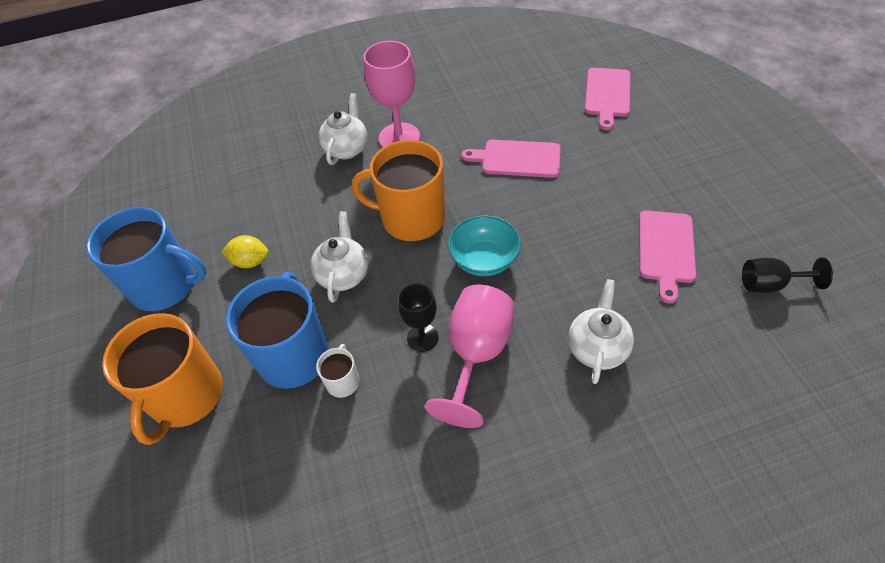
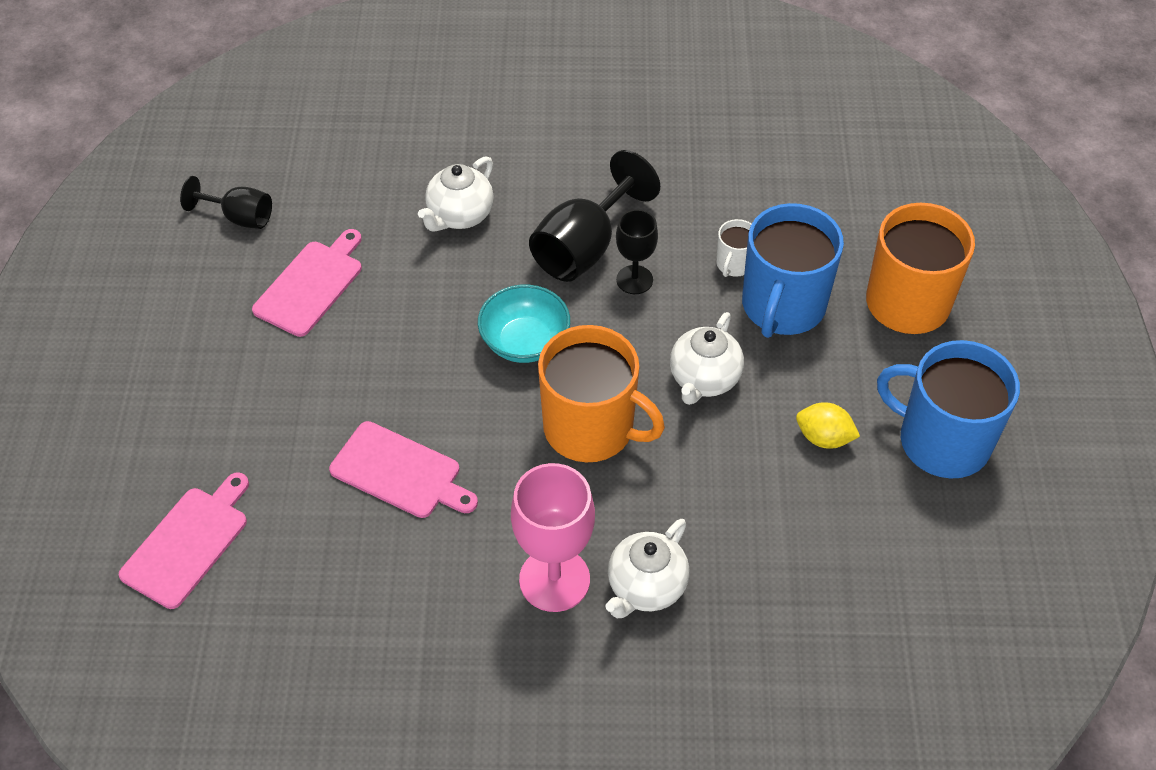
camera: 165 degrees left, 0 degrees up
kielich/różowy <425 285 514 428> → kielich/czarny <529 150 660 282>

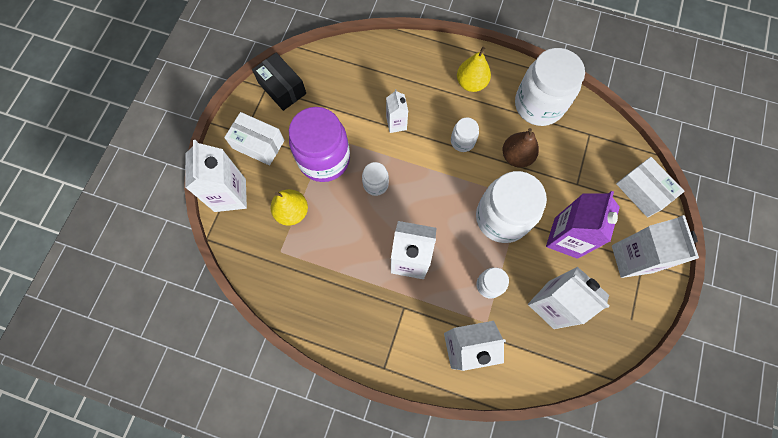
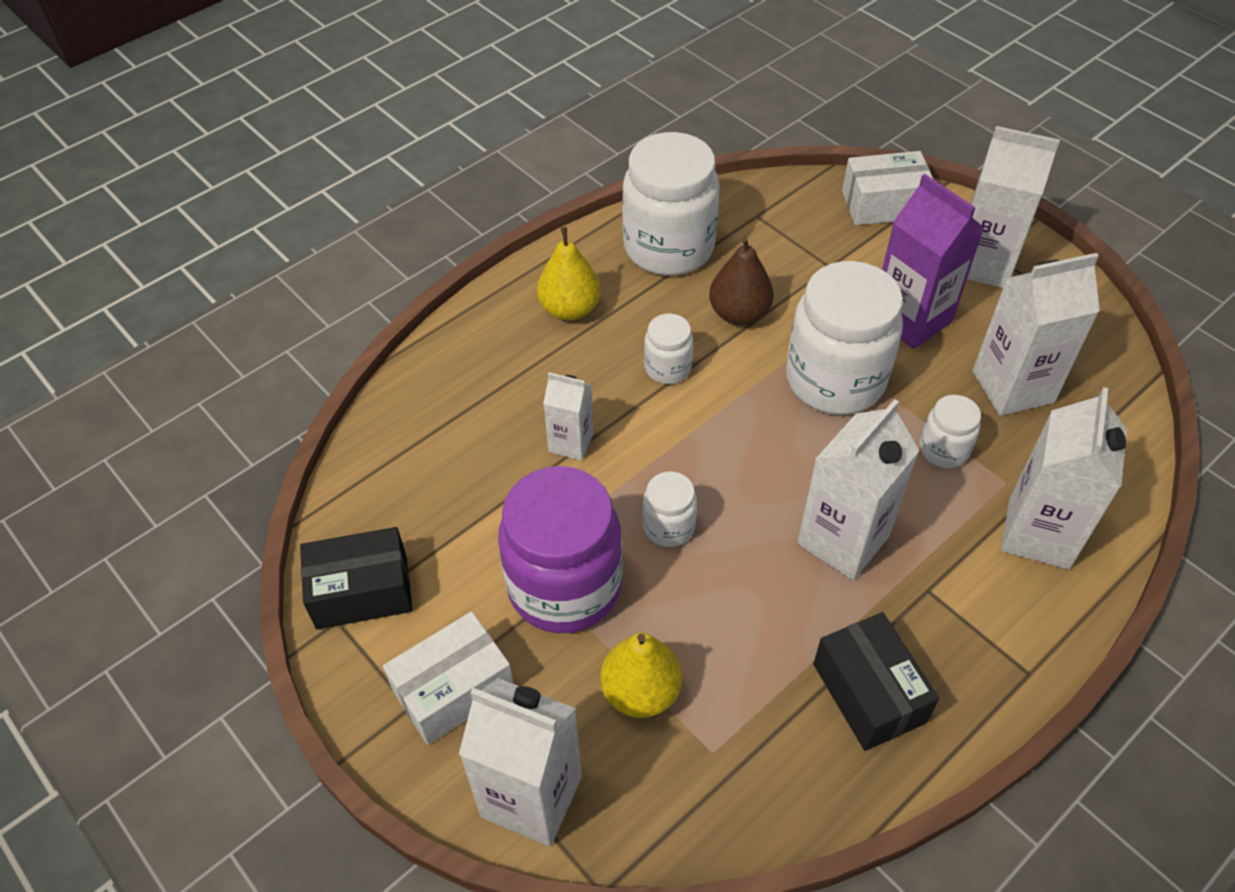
camera: 60 degrees left, 20 degrees down
- → pudełko/czarny <813 612 939 751>

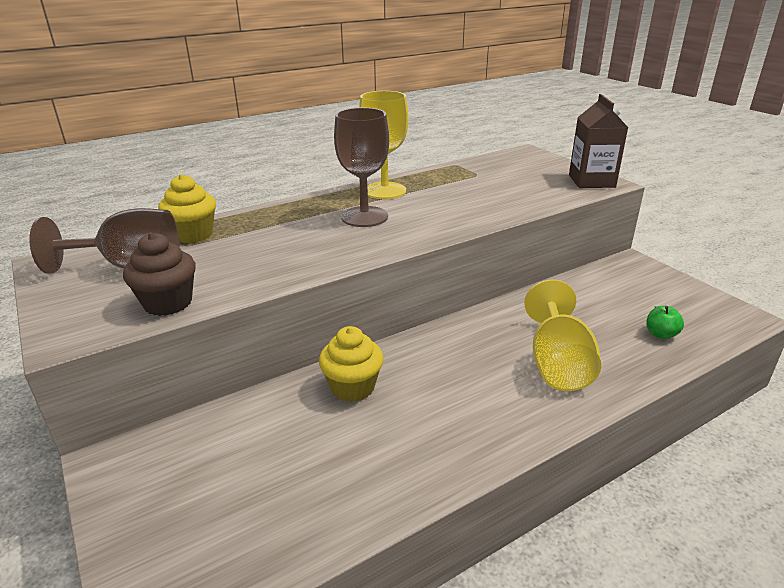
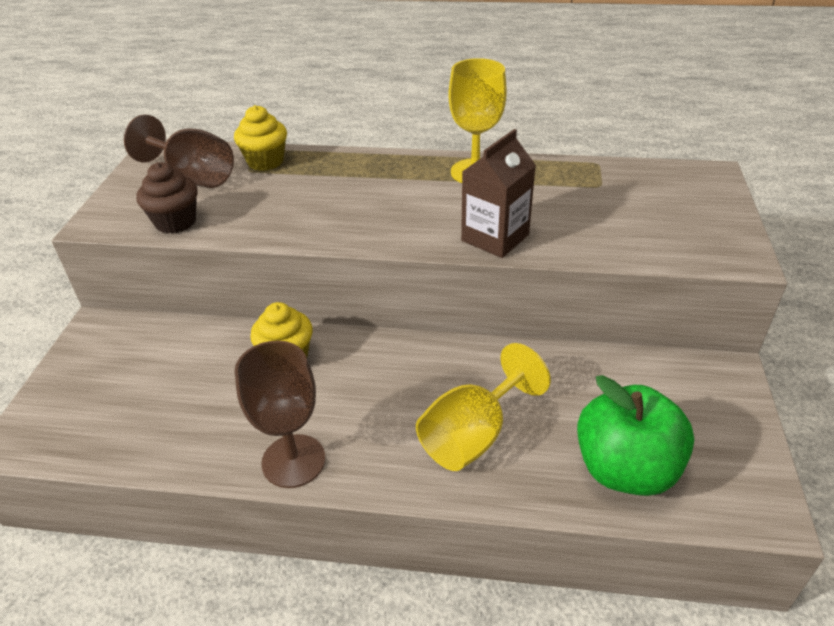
camera: 40 degrees right, 10 degrees up
kielich/brązowy <334 108 389 227> → kielich/brązowy <235 341 325 488>, relocated
karton mleka/brązowy <569 94 628 188> → karton mleka/brązowy <461 129 536 258>, relocated
jabłko/zielony <646 306 684 339> → jabłko/zielony <577 375 694 496>, x2.49

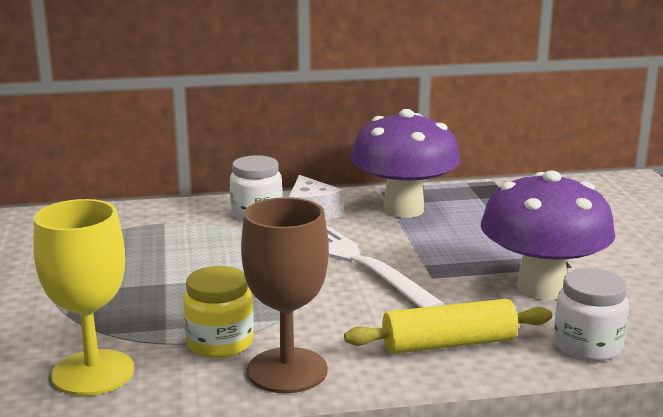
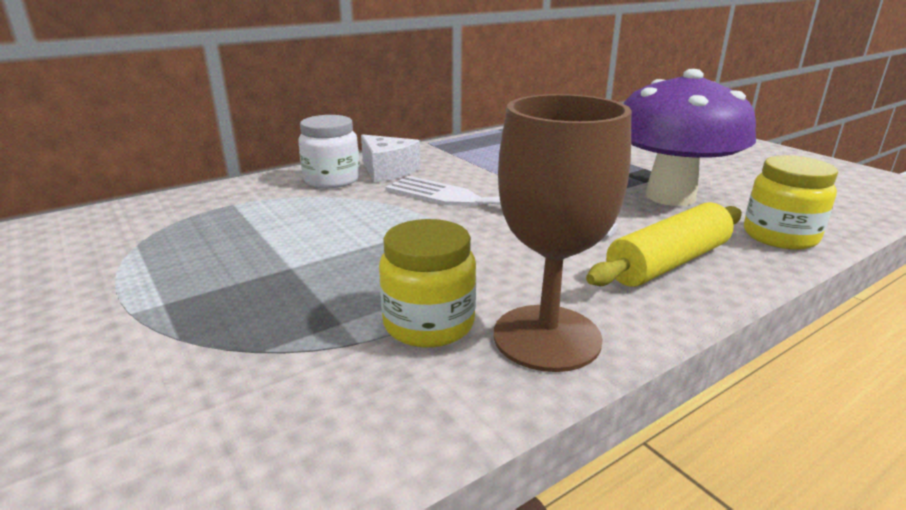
camera: 25 degrees left, 5 degrees up
kielich/żółty <33 199 134 396> → -
grzyb/fioletowy <350 109 461 218> → -
słoik/biały <554 268 629 361> → słoik/żółty <744 155 838 250>

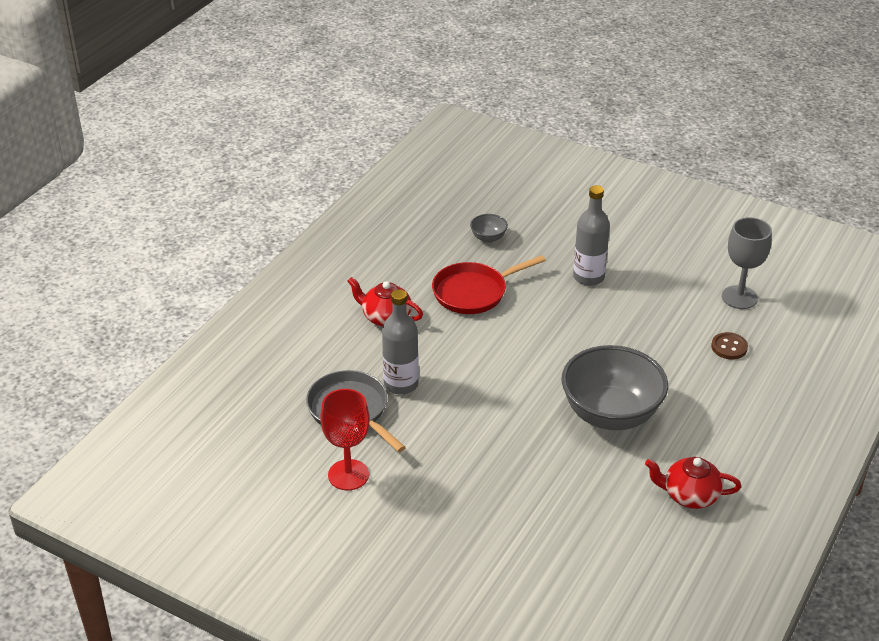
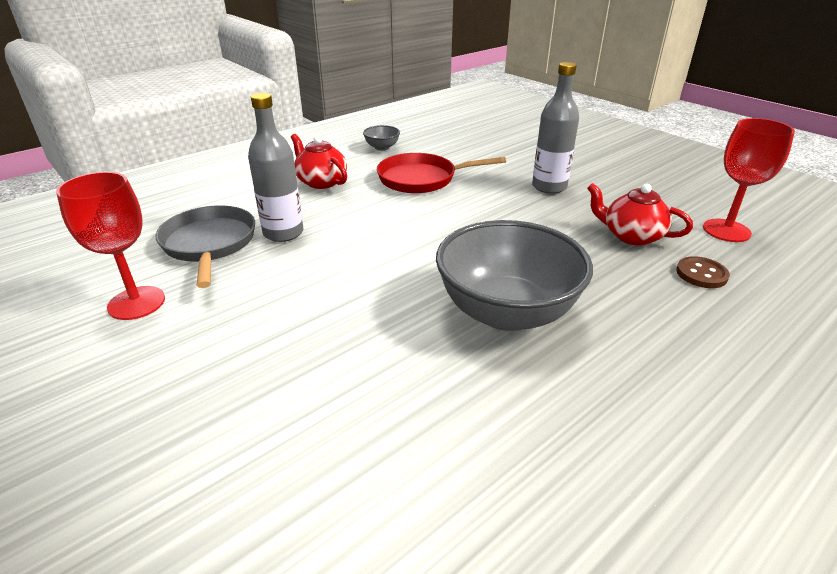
camera: 20 degrees right, 5 degrees down
miska/szary <470 214 508 243> → miska/szary <363 125 400 151>, relocated
imbryk/czerwony <645 457 741 509> → imbryk/czerwony <587 183 693 245>, relocated
kielich/szary <722 217 772 309> → kielich/czerwony <703 118 795 242>

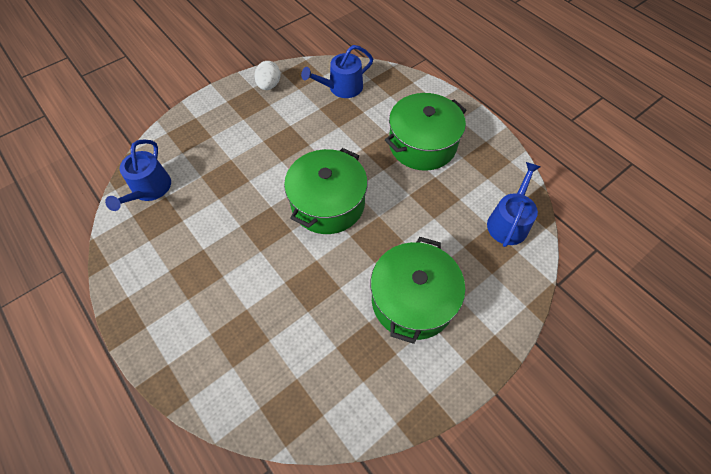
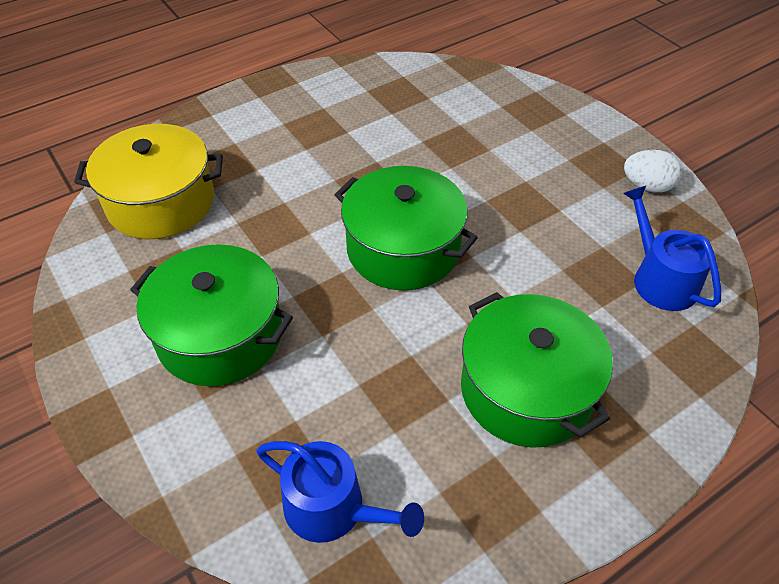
camera: 95 degrees right, 10 degrees down
konewka/niebieski <105 139 171 211> → -
- → garnek/żółty <74 124 223 239>

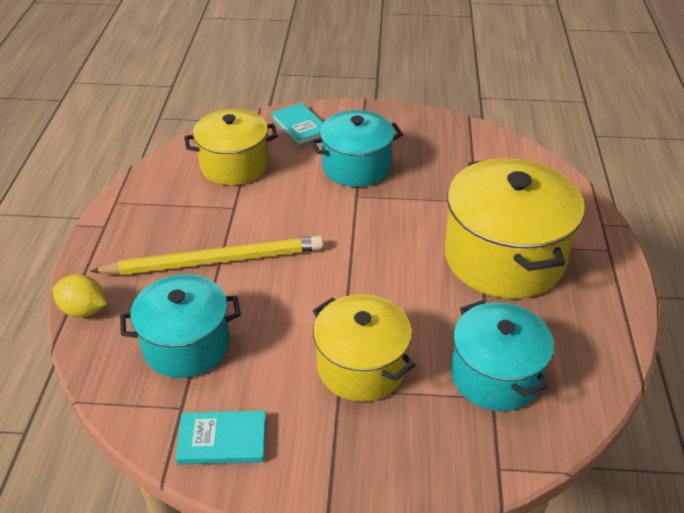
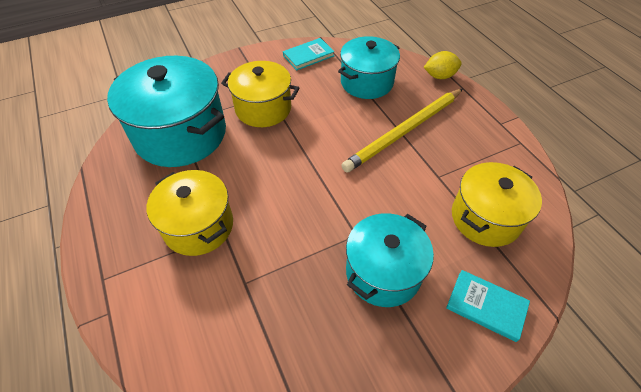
camera: 150 degrees right, 10 degrees up
garnek/żółty <444 158 585 299> → garnek/żółty <146 170 233 256>, x0.65
garnek/turkusowy <451 300 554 411> → garnek/turkusowy <107 56 226 167>, x1.55

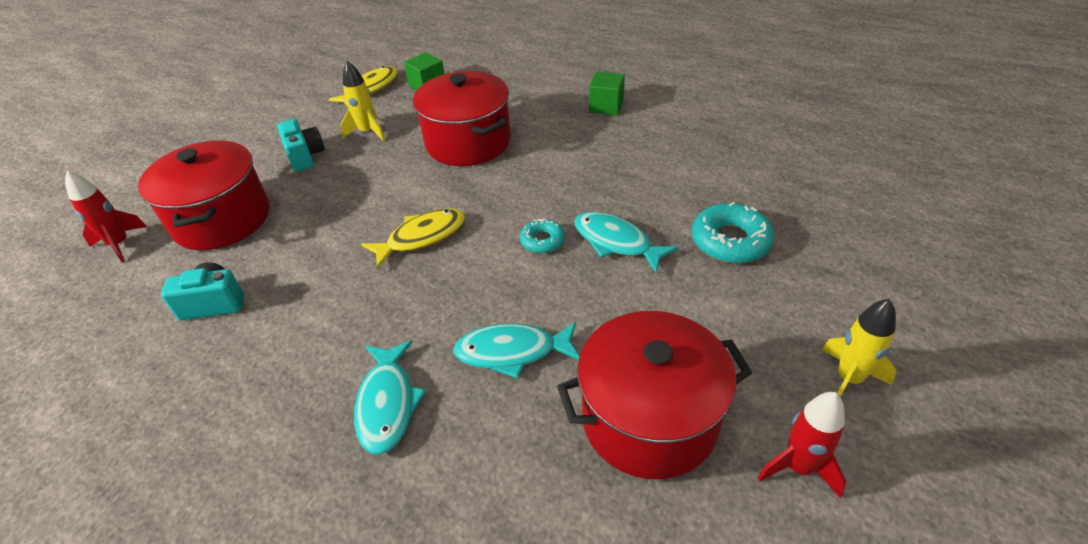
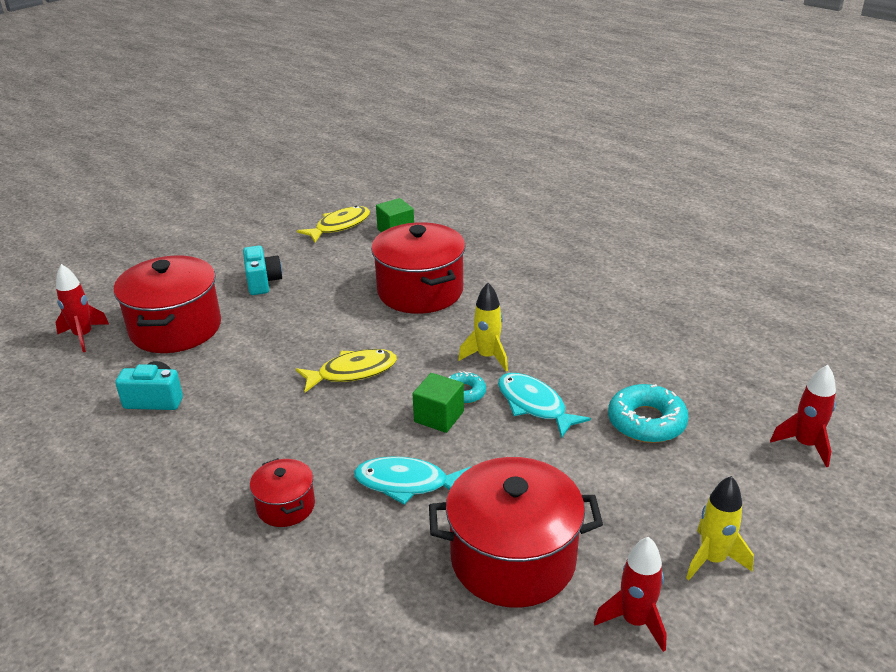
camera: 10 degrees right, 10 degrees down
- → rakieta/czerwony <770 365 836 467>
rakieta/żółty <340 61 385 141> → rakieta/żółty <458 283 508 371>, relocated
sześcian/zielony <589 72 625 116> → sześcian/zielony <413 373 464 433>, relocated
ryba/turkusowy <354 340 426 455> → garnek/czerwony <250 458 315 527>

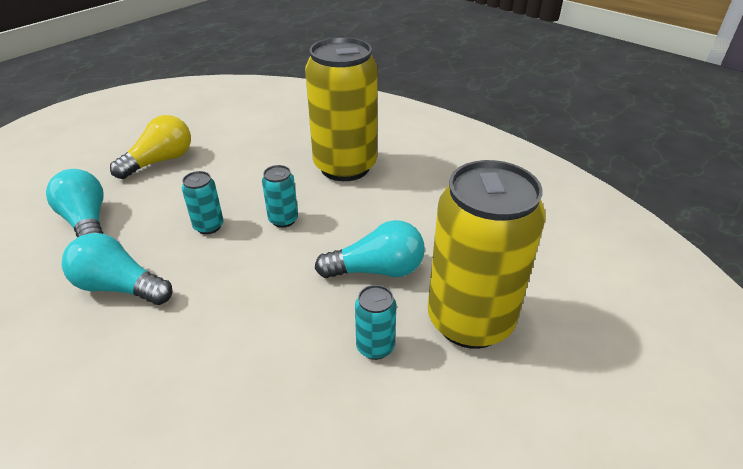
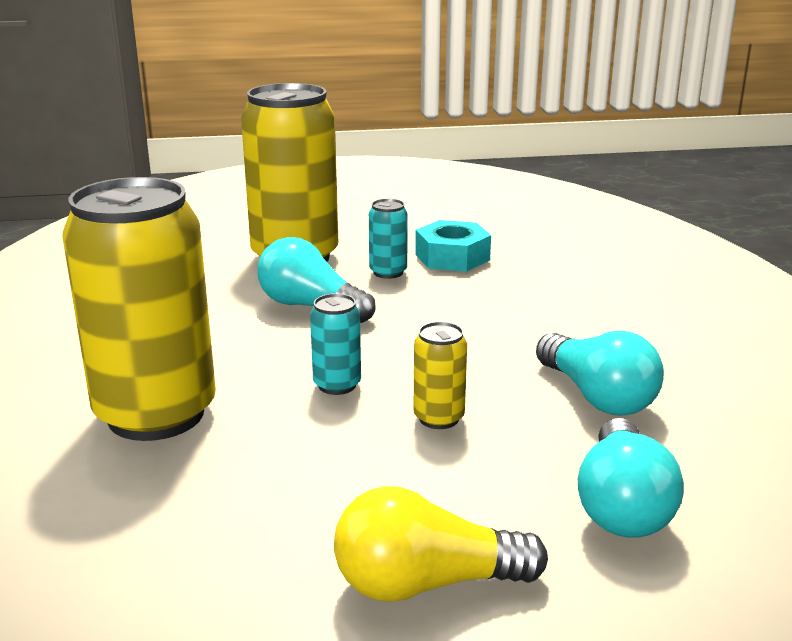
camera: 140 degrees left, 15 degrees down
- → nakrętka/turkusowy <415 220 491 272>
puszka/turkusowy <182 171 223 234> → puszka/żółty <414 322 467 429>

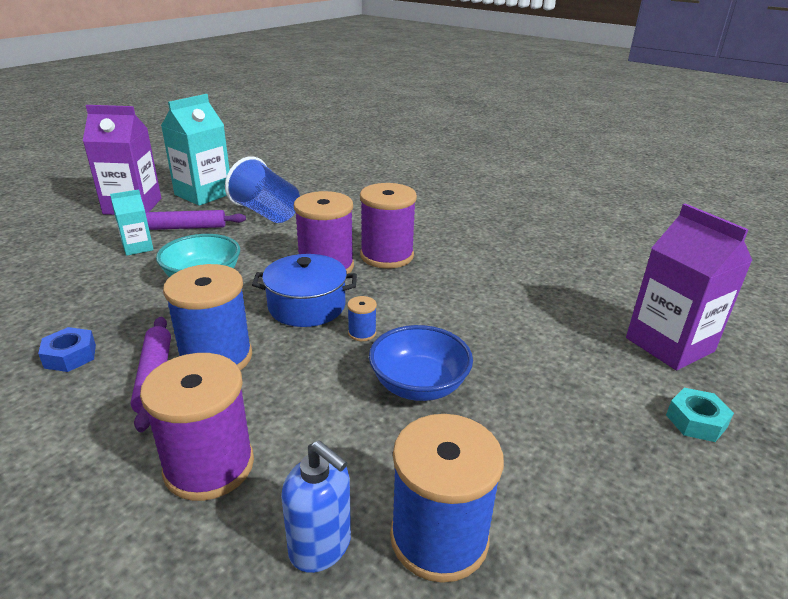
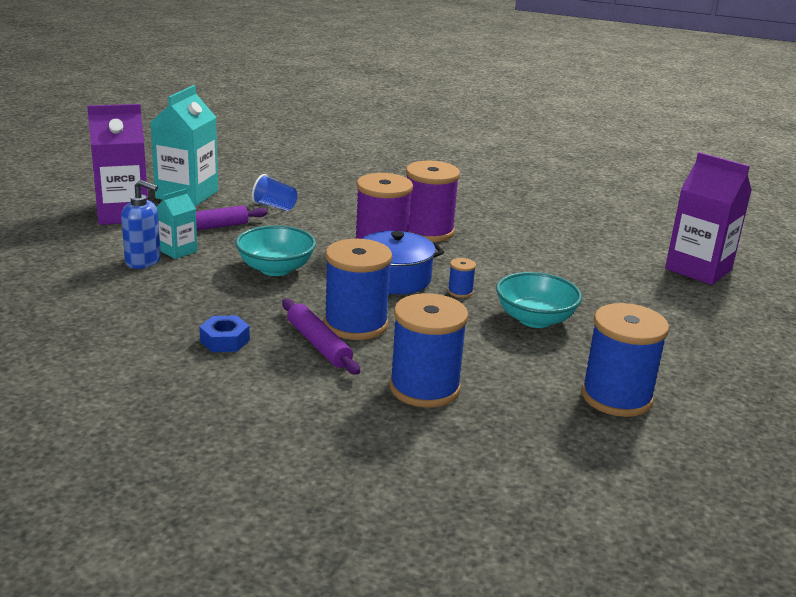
camera: 20 degrees left, 5 degrees down
nakrętka/turkusowy <666 388 734 442> → -
dozownik mydła/niebieski <281 440 351 573> → dozownik mydła/niebieski <121 180 161 269>, relocated
szpulka/fioletowy <140 353 254 501> → szpulka/niebieski <389 293 468 407>
miska/niebieski <369 325 473 401> → miska/turkusowy <496 272 582 328>
szklanka/niebieski <225 156 300 223> → szklanka/niebieski <252 174 298 211>, x0.56

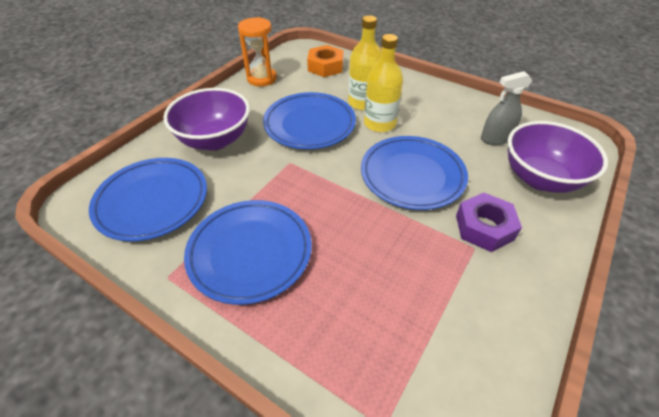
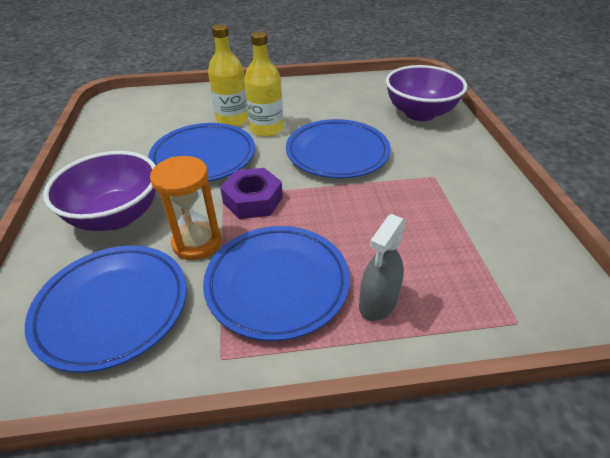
camera: 40 degrees left, 5 degrees down
nakrętka/pomarańczowy <307 45 343 77> → -
klepsydra/pomarańczowy <238 17 277 87> → klepsydra/pomarańczowy <150 156 221 260>, relocated
nakrętka/fioletowy <456 193 522 252> → nakrętka/fioletowy <220 168 283 219>, relocated
spryskiwacz/szary <481 71 532 145> → spryskiwacz/szary <359 214 406 321>, relocated

